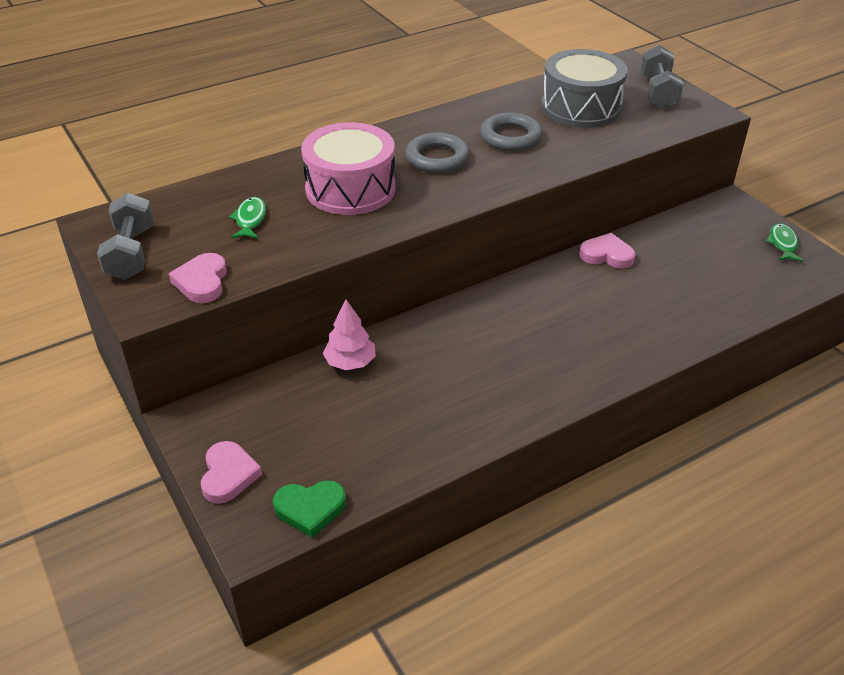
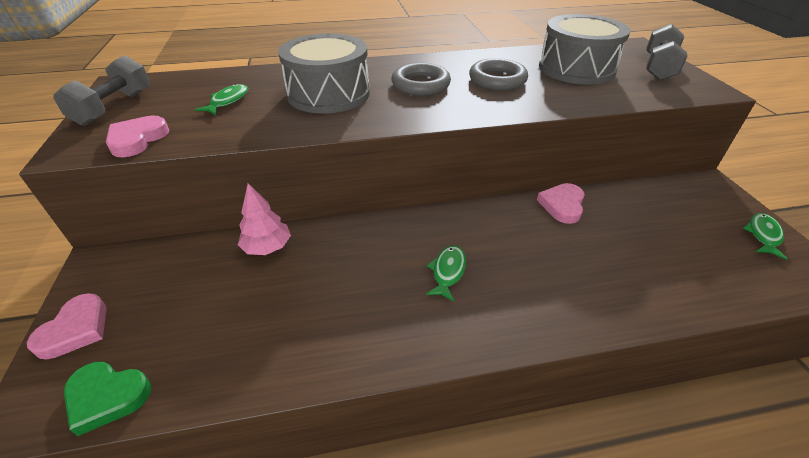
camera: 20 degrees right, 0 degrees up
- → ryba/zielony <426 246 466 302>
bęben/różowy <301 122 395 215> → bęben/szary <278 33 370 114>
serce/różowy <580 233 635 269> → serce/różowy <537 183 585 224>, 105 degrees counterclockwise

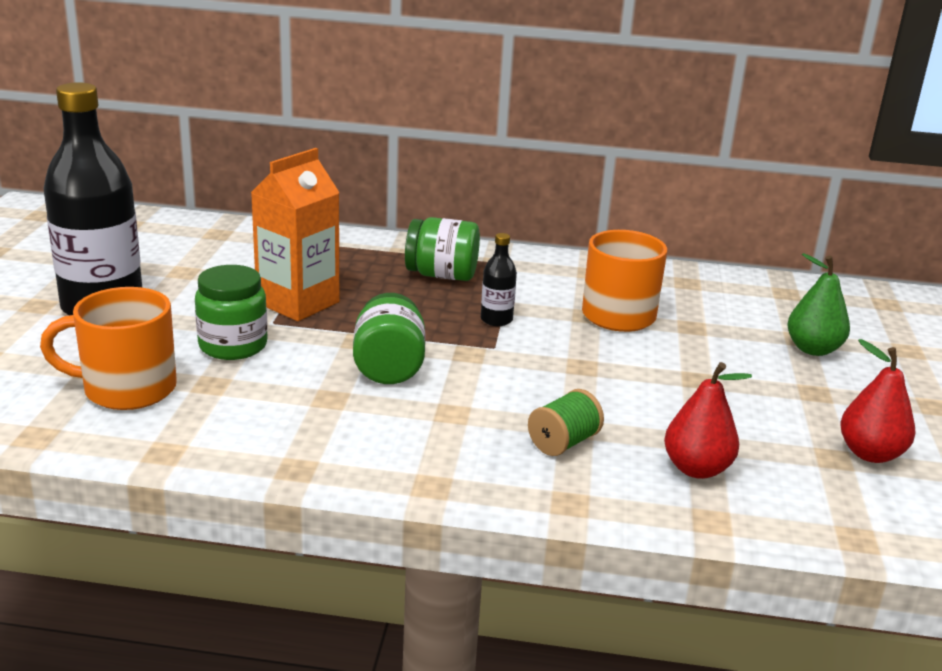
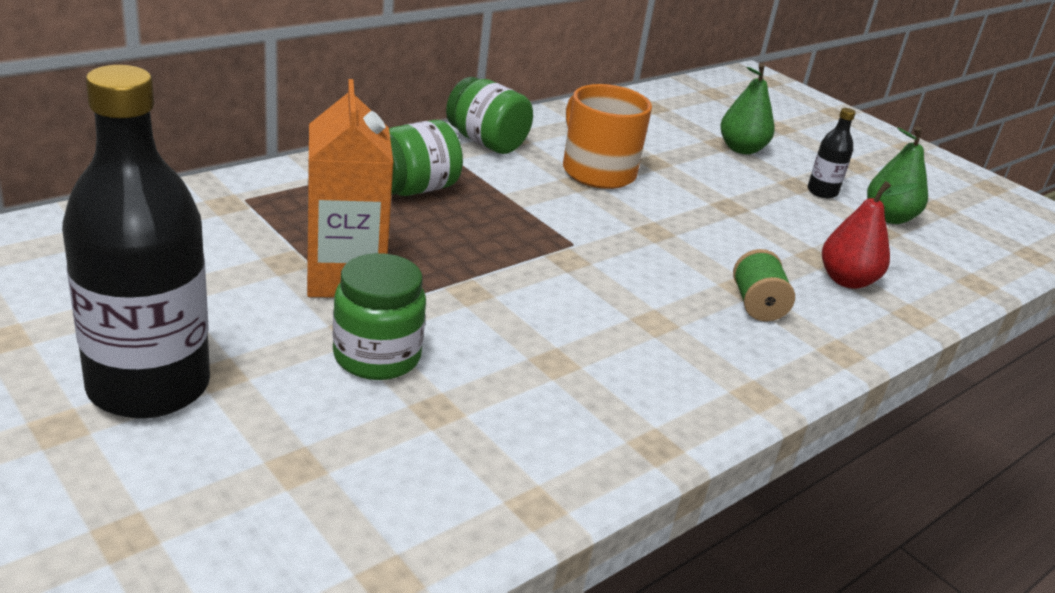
camera: 50 degrees left, 5 degrees up
kubek/pomarańczowy <40 287 177 410> → -
słoik/zielony <353 293 425 384> → słoik/zielony <446 77 533 154>, relocated
butelka/czarny <481 233 517 326> → butelka/czarny <807 108 856 198>, relocated
gruszka/czerwony <840 339 915 463> → gruszka/zielony <867 127 928 224>

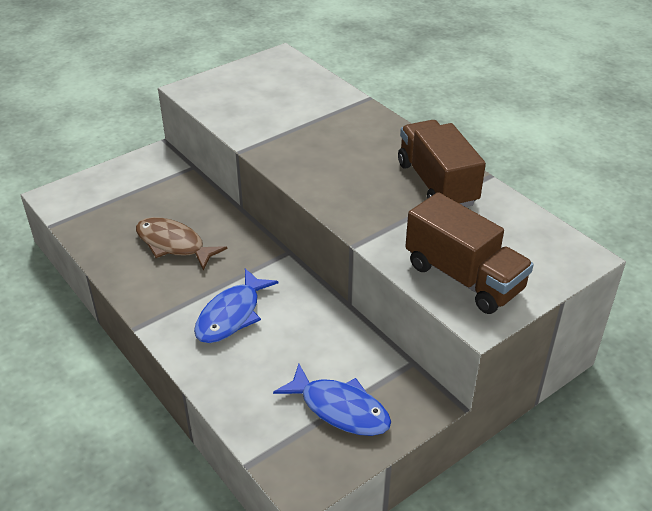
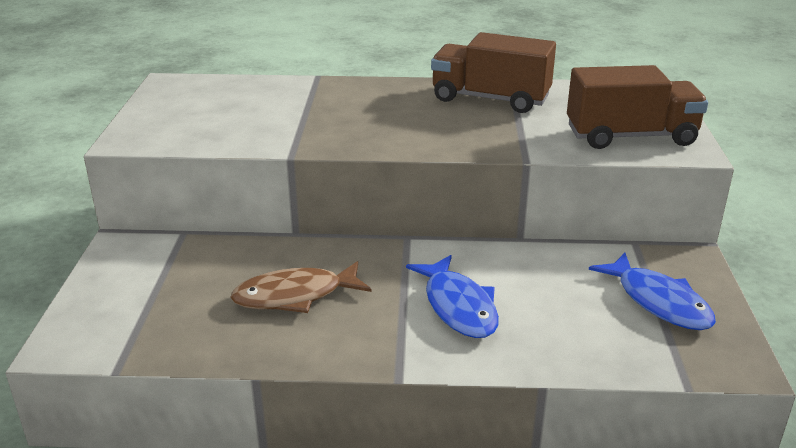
camera: 50 degrees left, 10 degrees down
ryba/niebieski <273 364 391 436> → ryba/niebieski <589 252 716 330>, 75 degrees clockwise

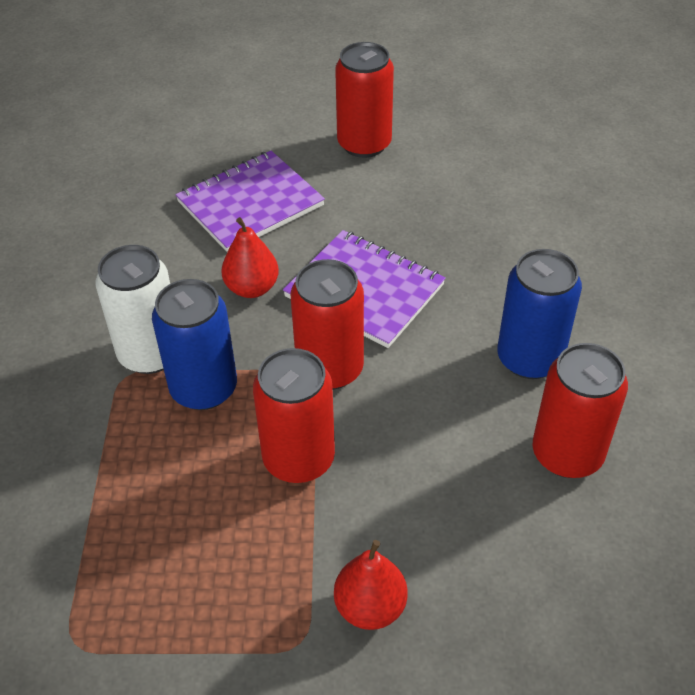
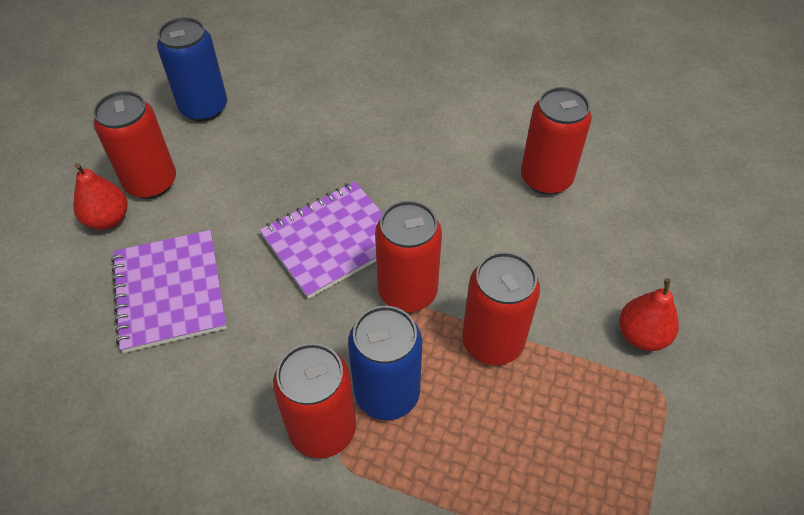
camera: 70 degrees left, 5 degrees up
gruszka/czerwony <221 217 279 298> → gruszka/czerwony <73 163 128 230>, relocated
puszka/niebieski <497 249 582 379> → puszka/niebieski <157 17 227 121>, relocated
puszka/biały <95 245 170 374> → puszka/czerwony <273 343 356 458>

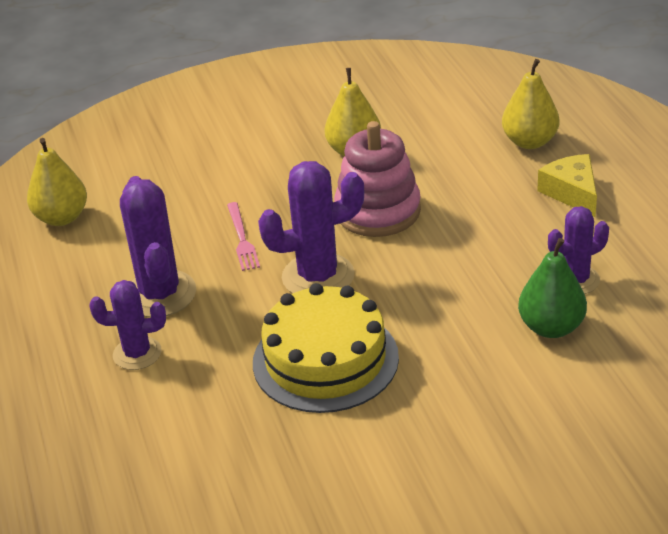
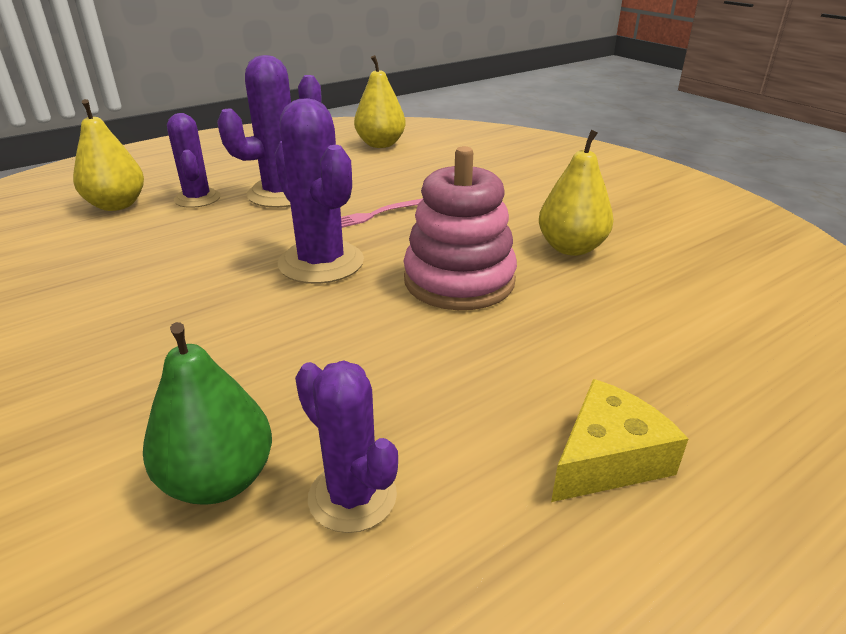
camera: 70 degrees right, 5 degrees down
tort/żółty <253 283 399 413> → -
gruszka/żółty <502 59 559 149> → gruszka/żółty <73 99 144 211>, relocated

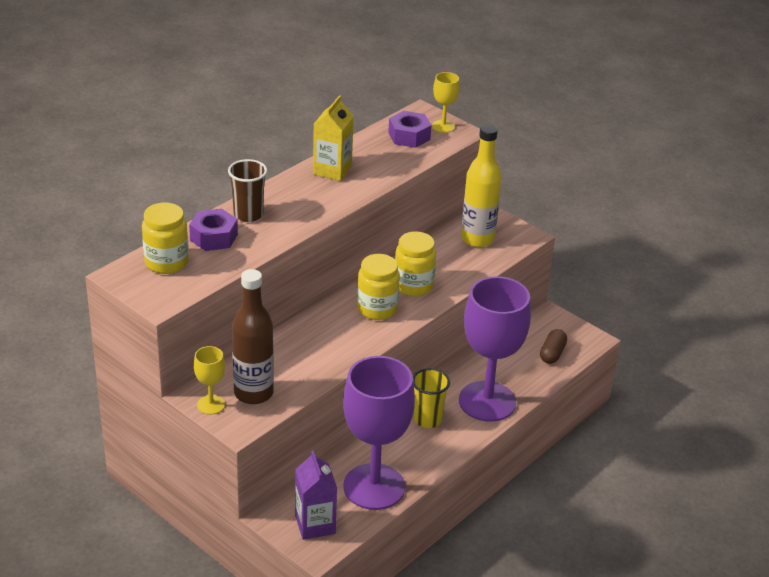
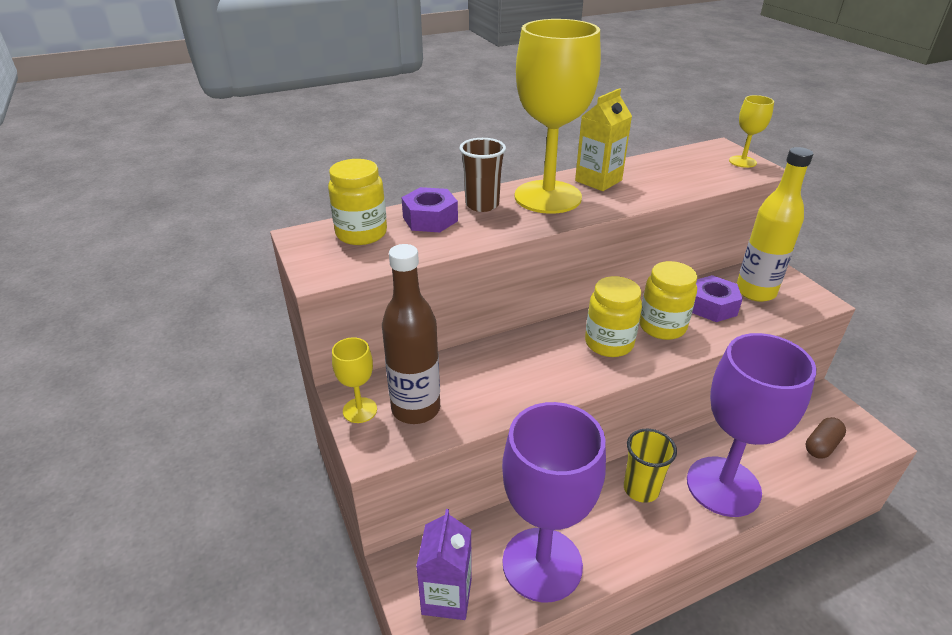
camera: 25 degrees right, 0 degrees up
- → kielich/żółty <514 19 601 214>
nakrętka/fioletowy <388 111 431 148> → nakrętka/fioletowy <692 275 743 322>, relocated

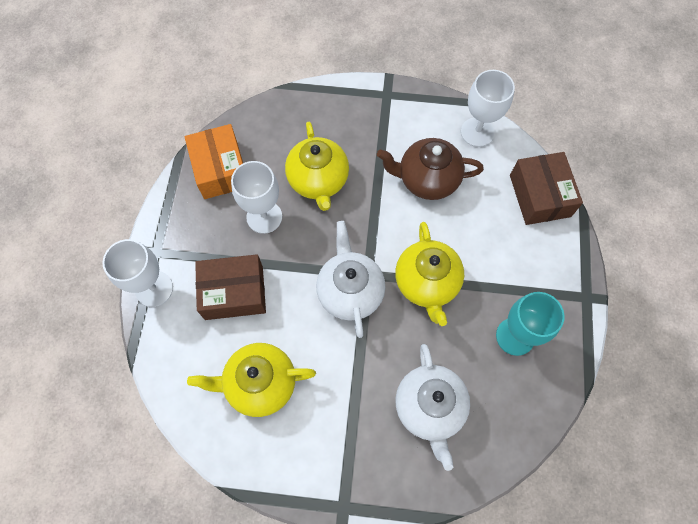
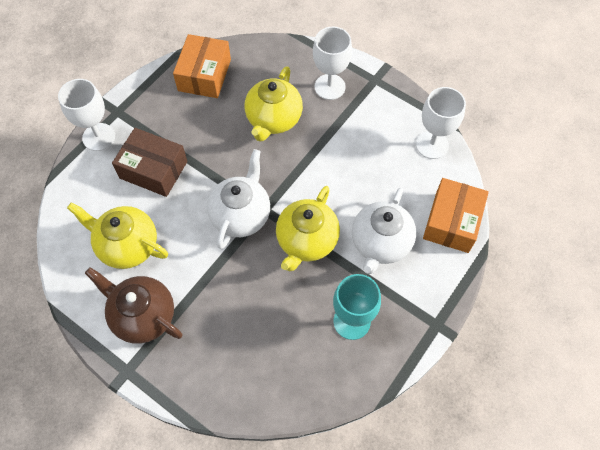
camera: 30 degrees right, 5 degrees down
kielich/biały <231 161 282 234> → kielich/biały <313 27 352 100>, relocated
imbryk/brązowy <377 138 484 200> → imbryk/brązowy <85 267 182 344>, relocated
imbryk/biały <395 344 470 471> → imbryk/biały <352 188 416 274>, relocated
pudełko/brązowy <510 152 583 225> → pudełko/pomarańczowy <423 178 489 253>

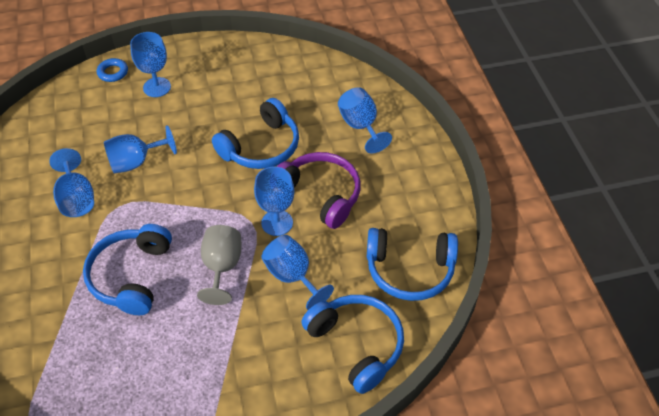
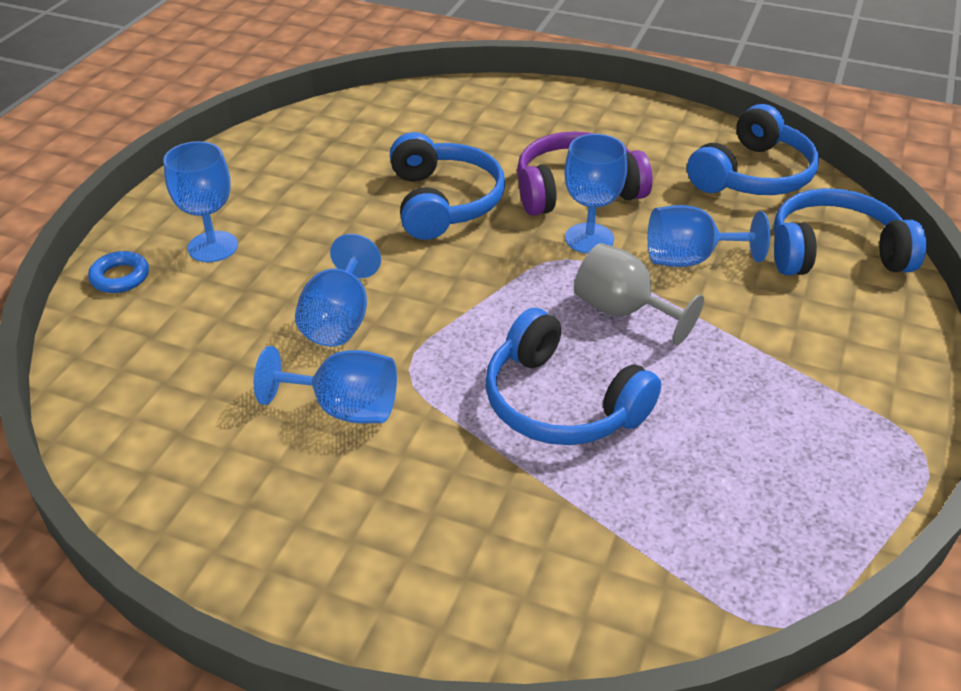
camera: 55 degrees left, 10 degrees down
kielich/niebieski <338 87 392 153> → -

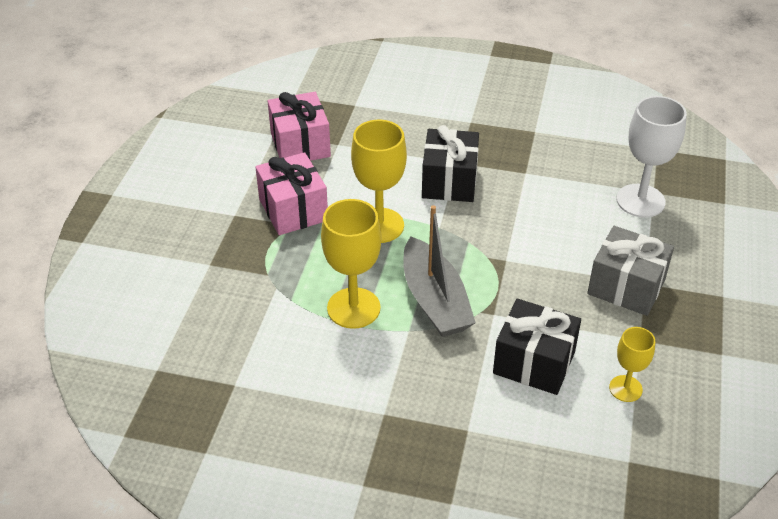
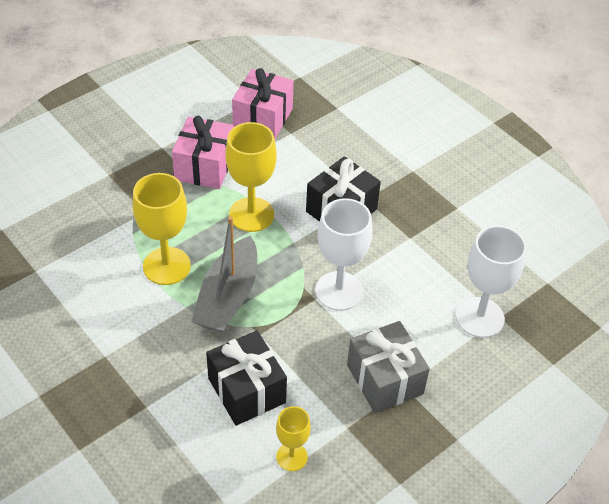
camera: 35 degrees right, 5 degrees up
- → kielich/biały <315 198 372 311>

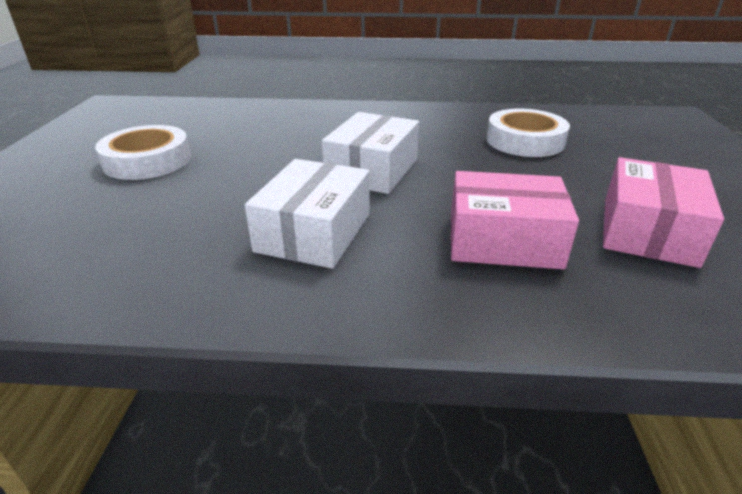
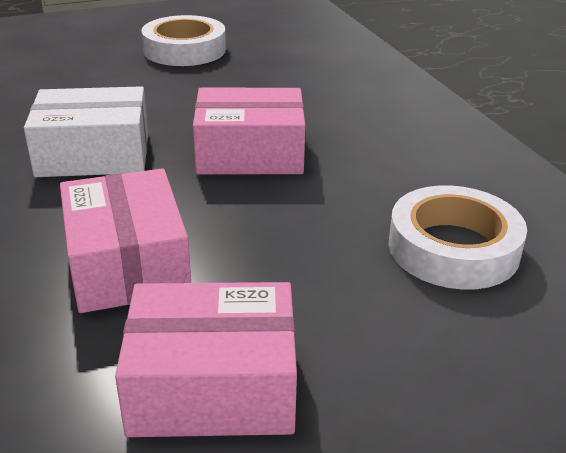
camera: 65 degrees right, 0 degrees up
pudełko/biały <322 112 419 194> → pudełko/różowy <193 88 305 175>

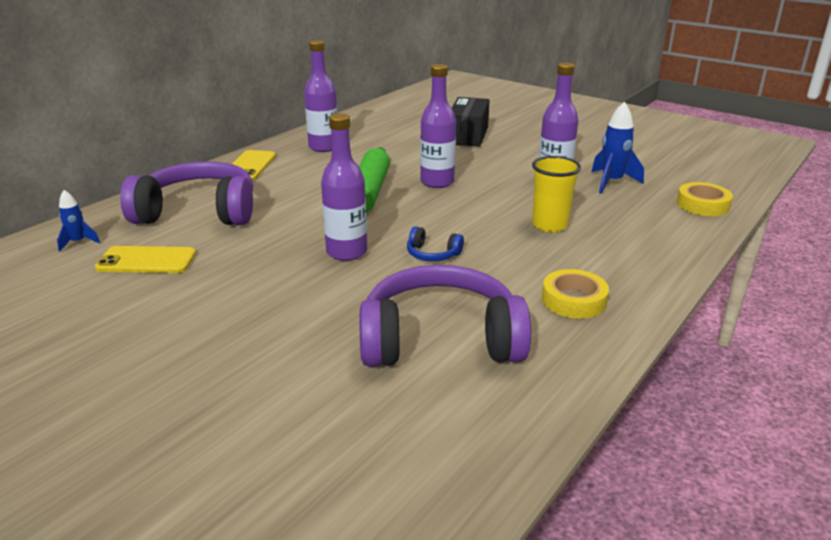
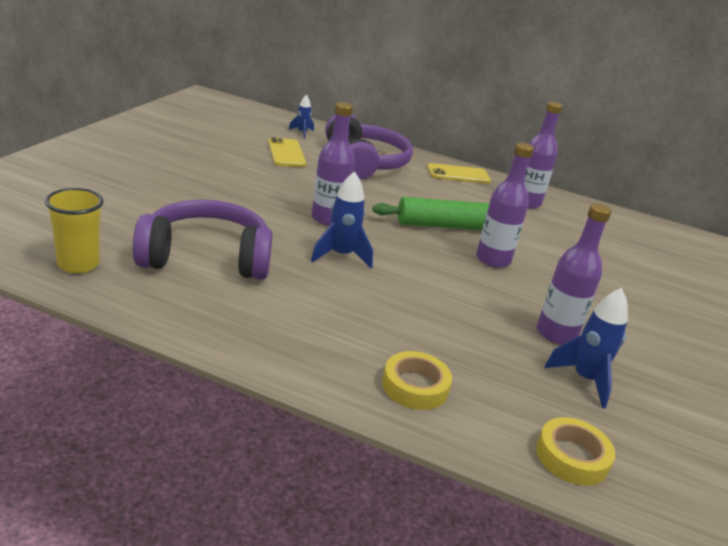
camera: 70 degrees right, 0 degrees up
pudełko/czarny <452 97 489 147> → -
szklanka/żółty <532 156 581 232> → szklanka/żółty <45 188 104 274>, relocated
taśma klejąca/żółty <542 269 609 319> → taśma klejąca/żółty <382 351 452 410>, relocated
słuchawki/niebieski <407 226 464 261> → rakieta/niebieski <311 171 373 268>
słuchawki/fioletowy <360 265 531 367> → słuchawki/fioletowy <133 200 273 280>, 75 degrees counterclockwise

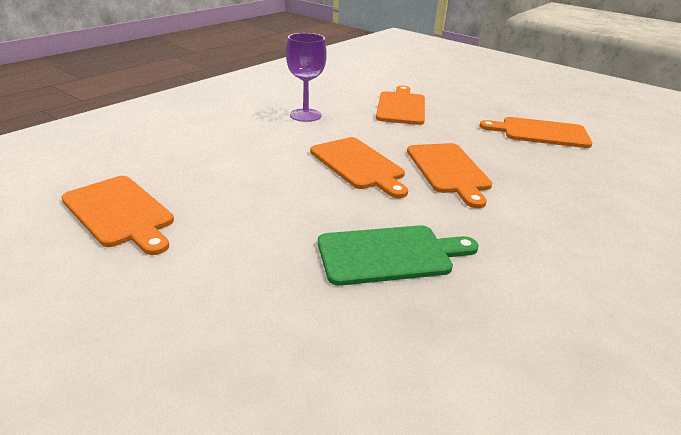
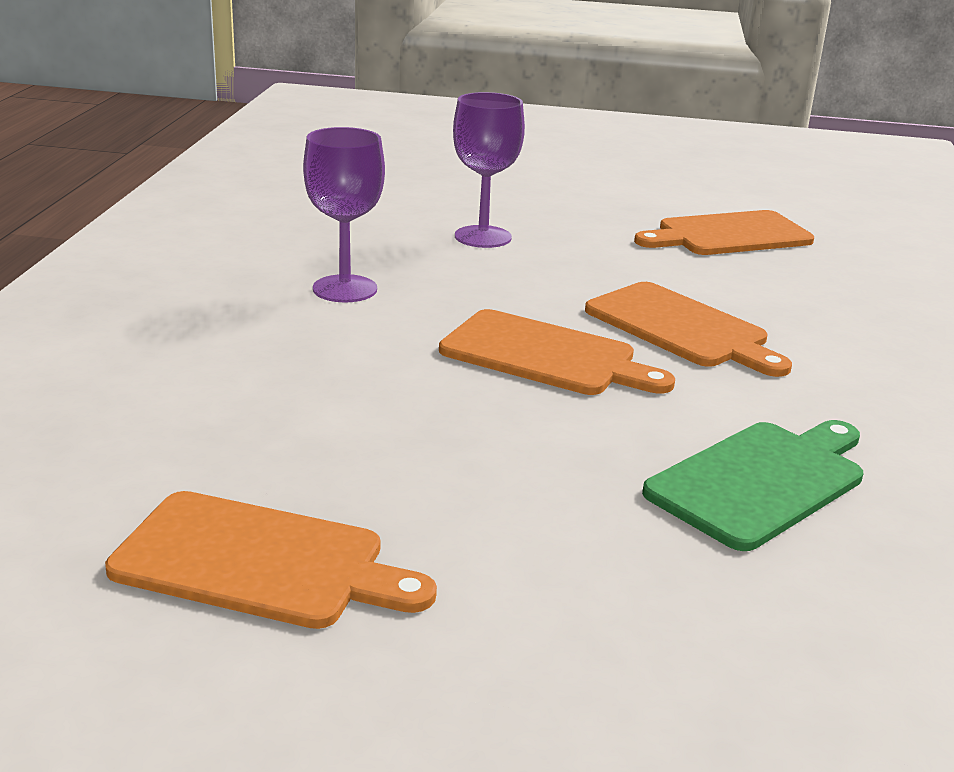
camera: 30 degrees left, 5 degrees down
deska do krojenia/pomarańczowy <376 86 425 125> → kielich/fioletowy <453 92 525 248>

